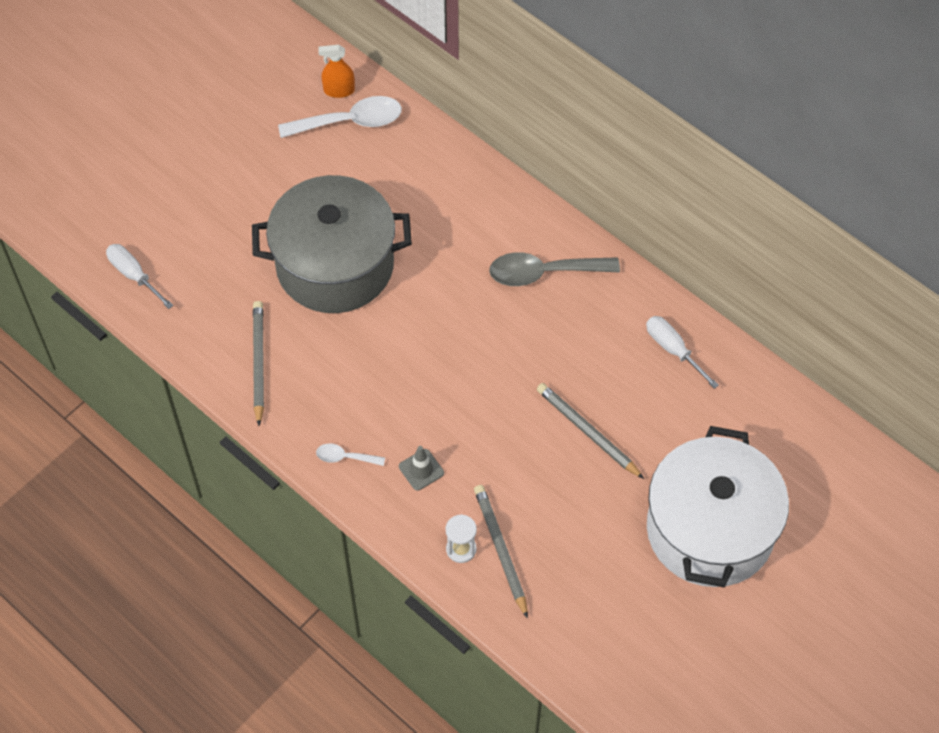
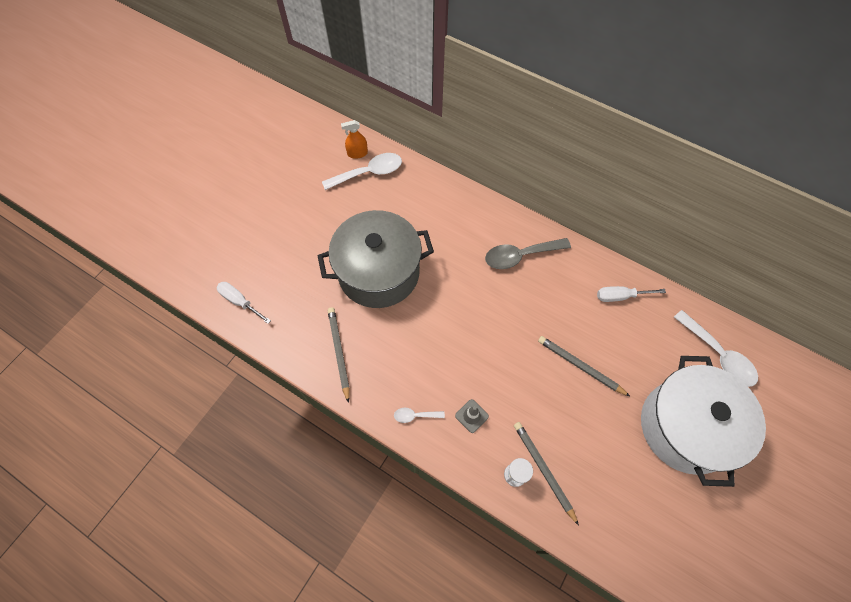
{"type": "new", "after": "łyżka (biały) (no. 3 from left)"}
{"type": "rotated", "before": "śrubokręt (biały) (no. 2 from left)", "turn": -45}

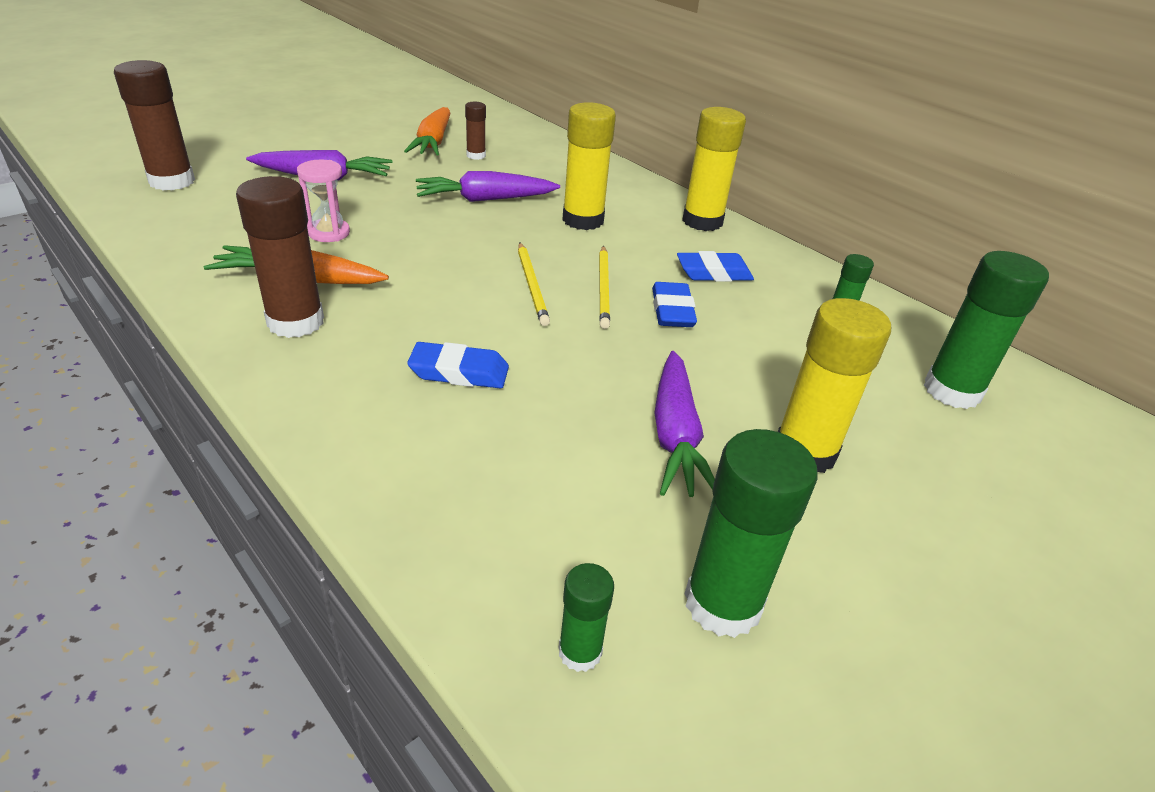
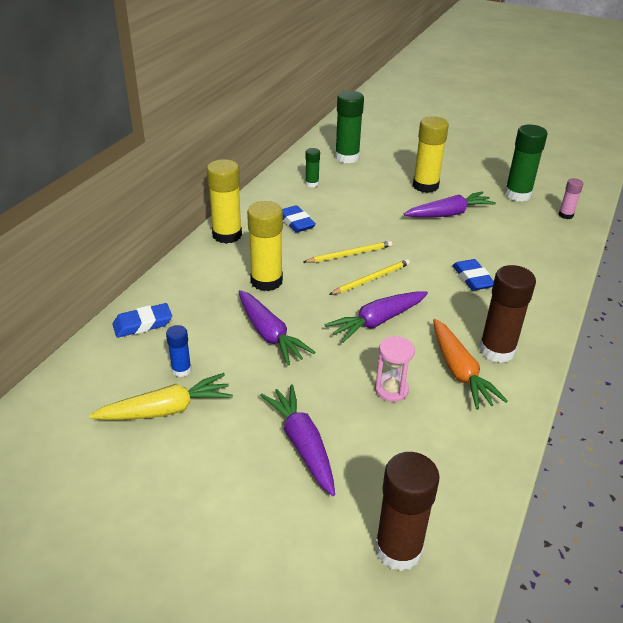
{"type": "new", "after": "marchewka (fioletowy) (no. 3 from left)"}
{"type": "shifted", "before": "gumka do mazania (niebieski) (no. 2 from left in the first image)", "after": "gumka do mazania (niebieski) (no. 1 from left)"}
{"type": "repainted", "before": "marchewka (pomarańczowy) (no. 2 from left)", "after": "marchewka (żółty)"}
{"type": "repainted", "before": "klej w sztyfcie (brązowy) (no. 3 from left)", "after": "klej w sztyfcie (niebieski)"}
{"type": "repainted", "before": "klej w sztyfcie (zielony) (no. 1 from left)", "after": "klej w sztyfcie (różowy)"}

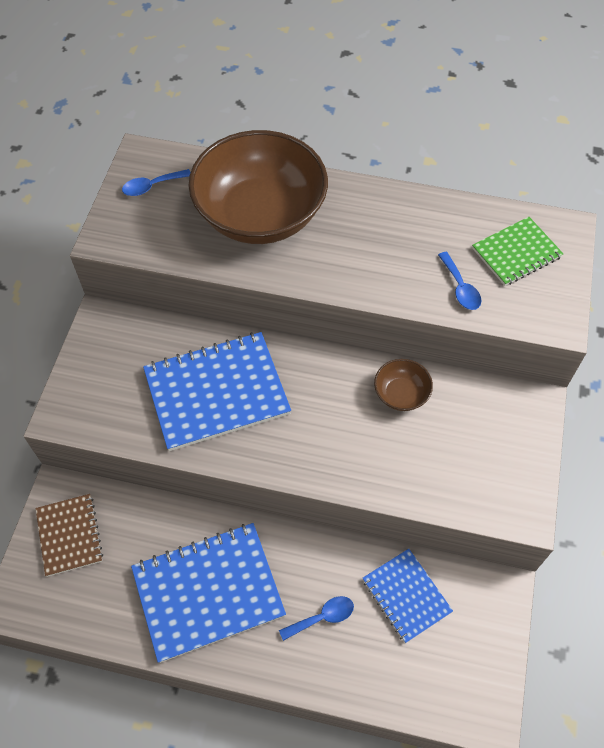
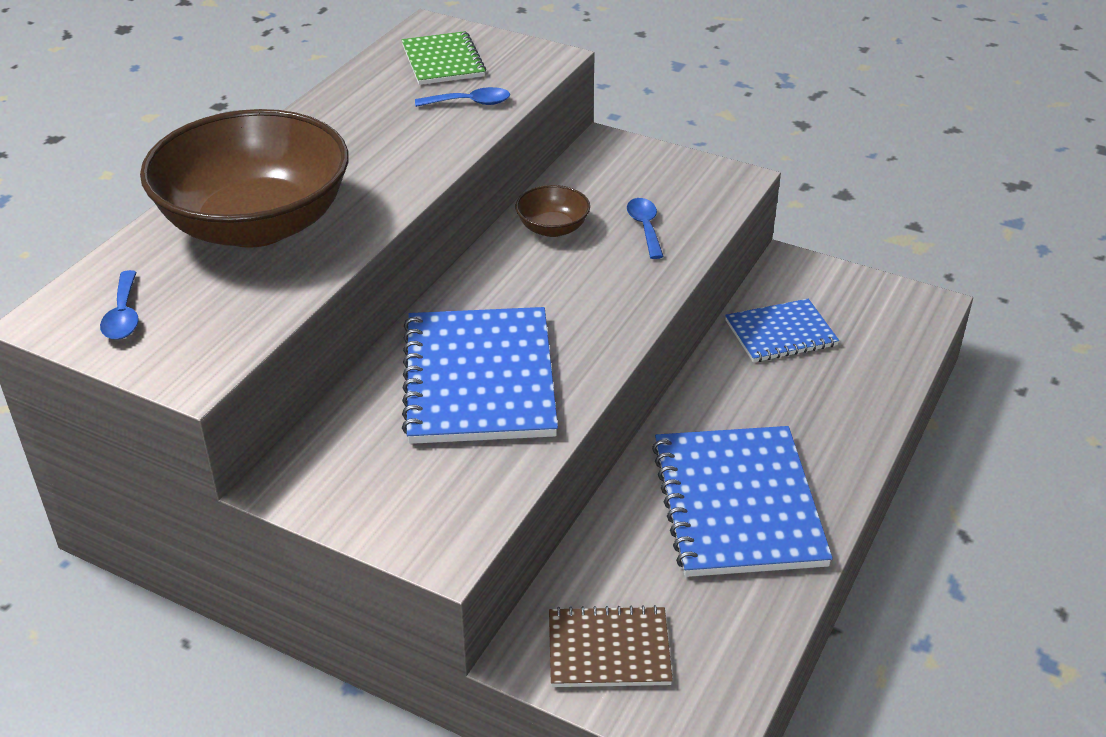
{"type": "shifted", "before": "łyżka (niebieski) (no. 2 from left in the first image)", "after": "łyżka (niebieski) (no. 3 from left)"}

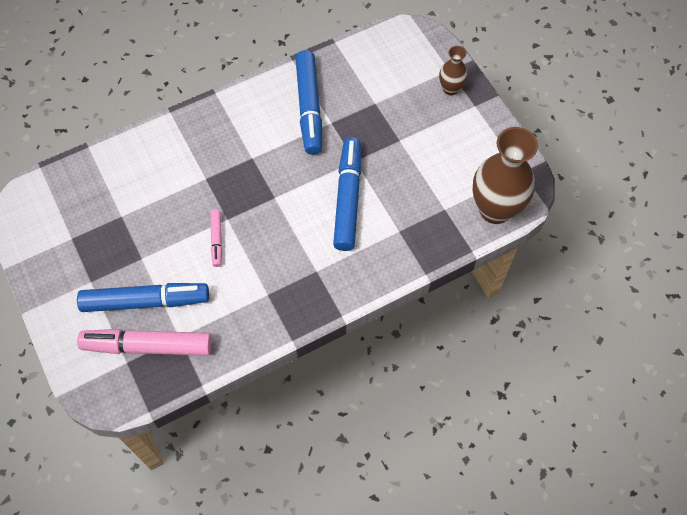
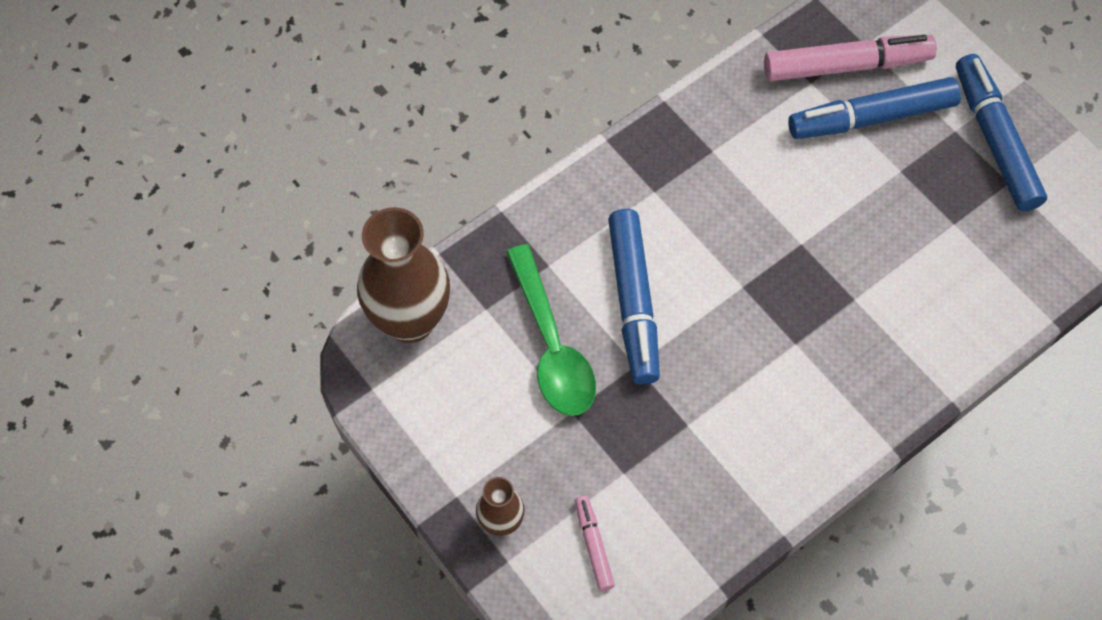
{"type": "new", "after": "łyżka (zielony)"}
{"type": "shifted", "before": "flamaster (różowy) (no. 2 from left in the first image)", "after": "flamaster (różowy) (no. 1 from left)"}
{"type": "shifted", "before": "flamaster (niebieski) (no. 2 from left in the first image)", "after": "flamaster (niebieski) (no. 3 from left)"}

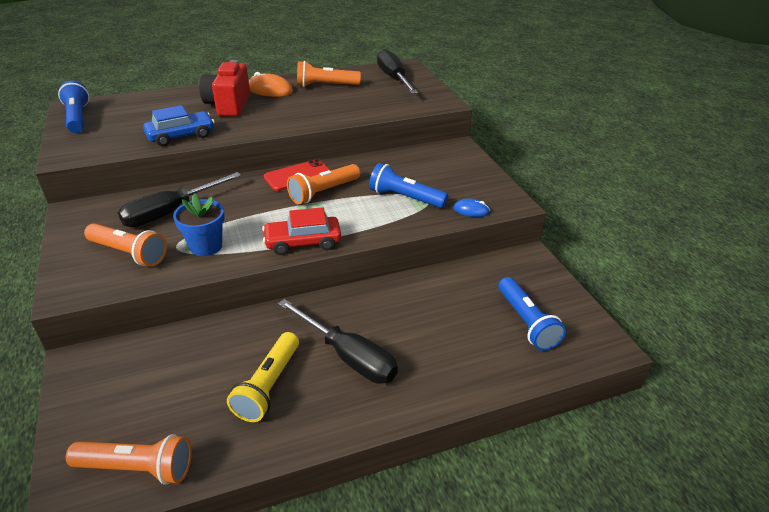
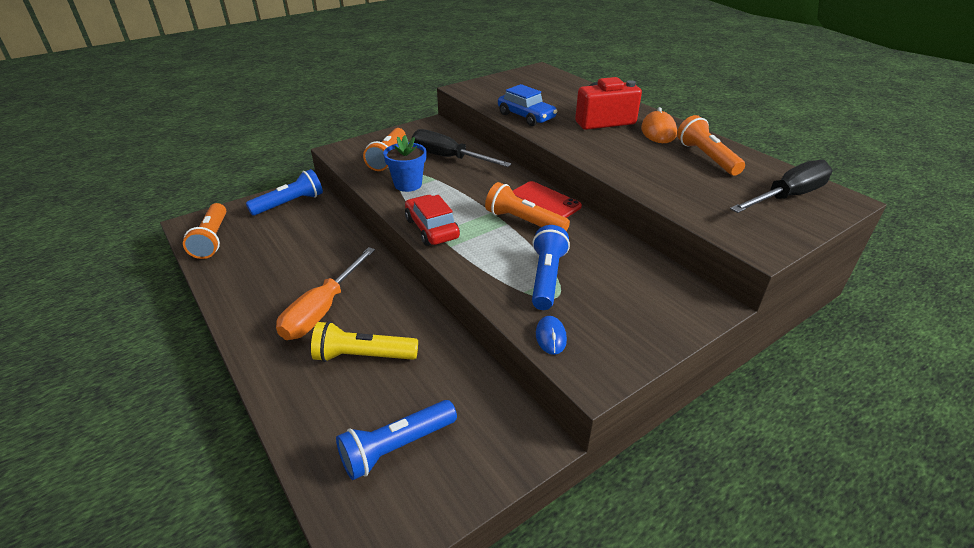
{"type": "shifted", "before": "latarka (niebieski) (no. 1 from left)"}
{"type": "shifted", "before": "latarka (żółty)"}
{"type": "repainted", "before": "śrubokręt (czarny) (no. 2 from left)", "after": "śrubokręt (pomarańczowy)"}

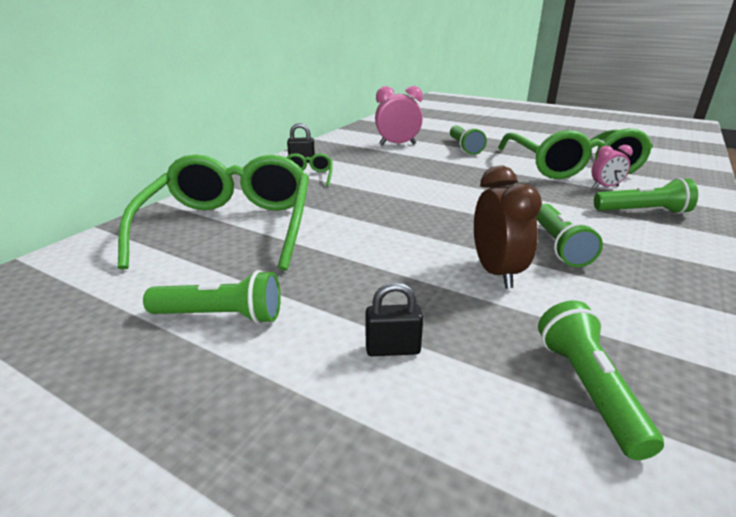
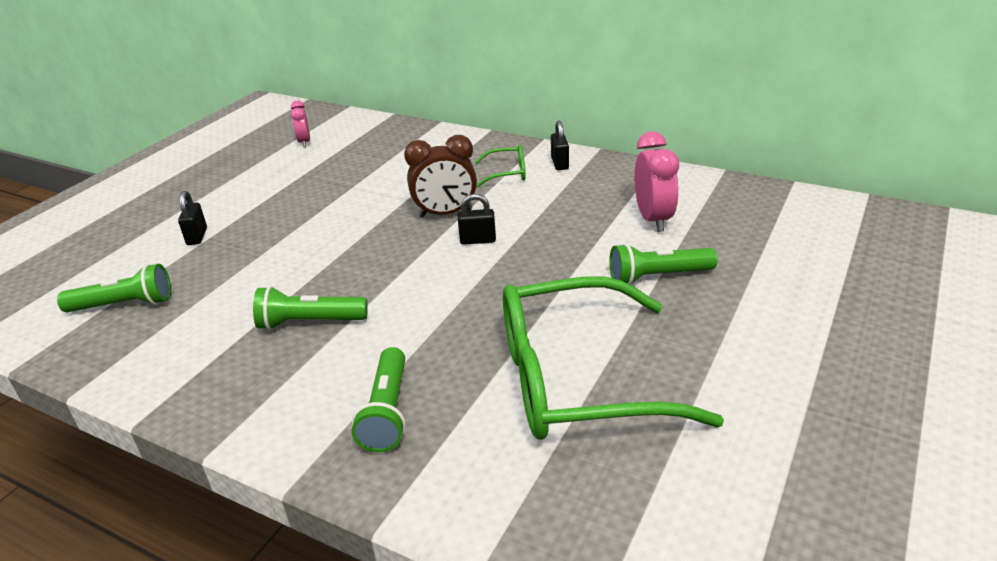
{"type": "gone", "before": "okulary (zielony) (no. 1 from left)"}
{"type": "gone", "before": "latarka (zielony) (no. 1 from left)"}
{"type": "new", "after": "kłódka (czarny) (no. 2 from left)"}
{"type": "shifted", "before": "budzik (brązowy)"}
{"type": "shifted", "before": "budzik (różowy) (no. 2 from left in the first image)", "after": "budzik (różowy) (no. 1 from left)"}

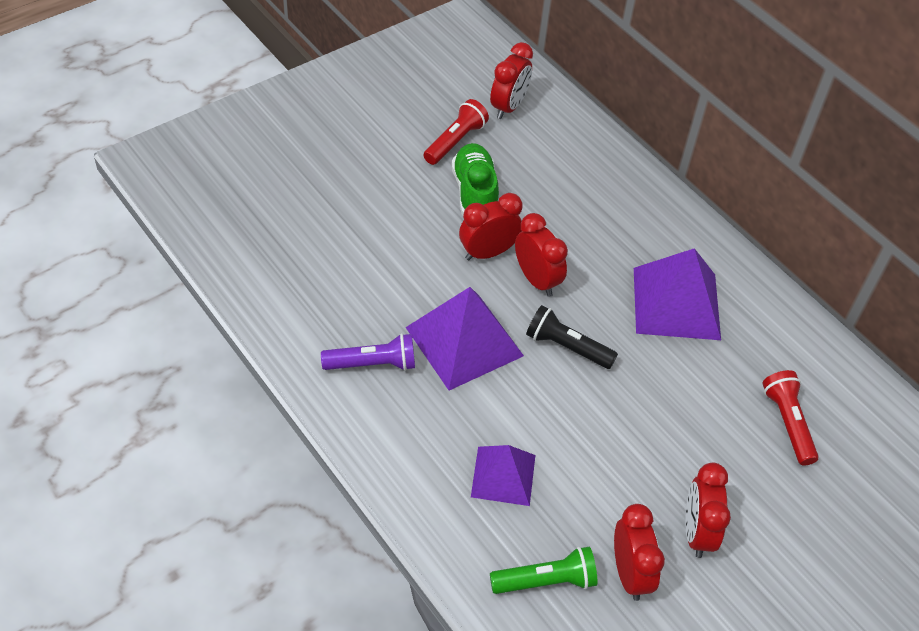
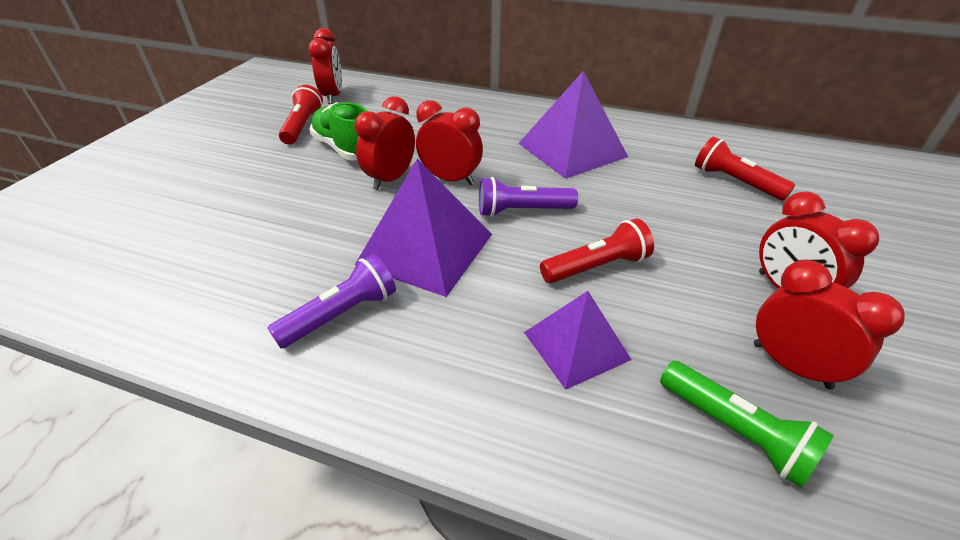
{"type": "new", "after": "latarka (czerwony) (no. 2 from left)"}
{"type": "repainted", "before": "latarka (czarny)", "after": "latarka (fioletowy) (no. 2 from left)"}
{"type": "rotated", "before": "latarka (zielony)", "turn": 90}

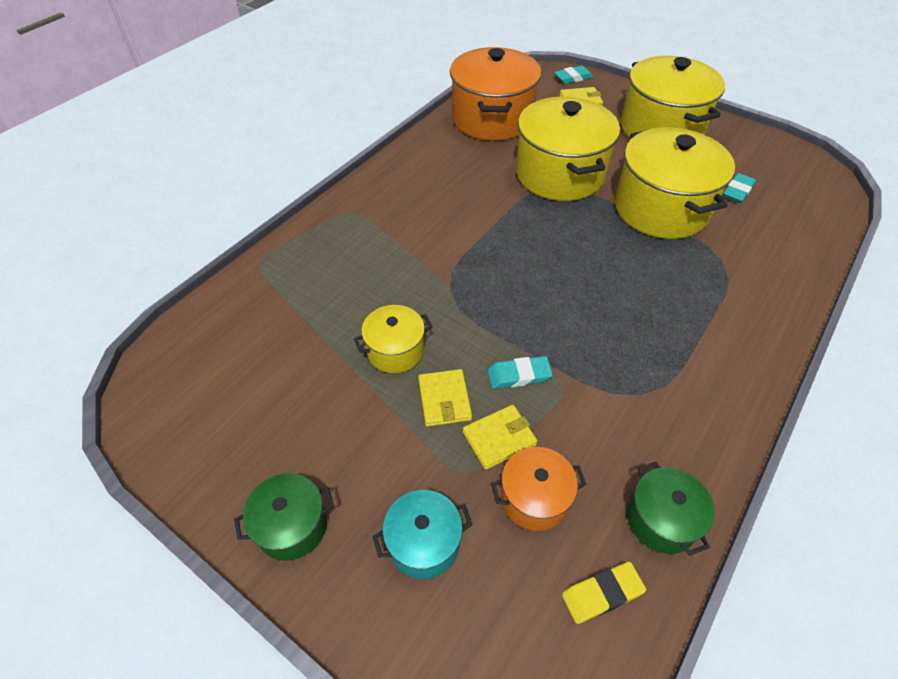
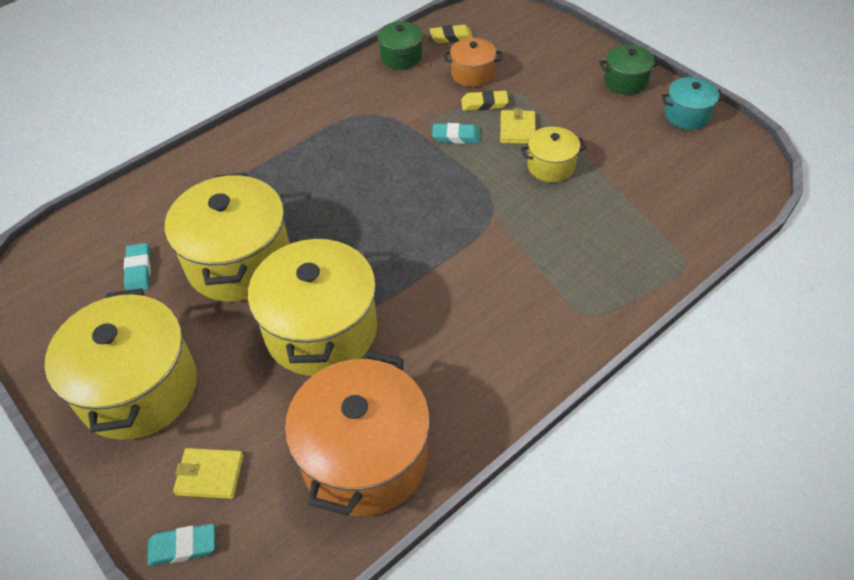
{"type": "shifted", "before": "garnek (turkusowy)"}
{"type": "swapped", "before": "portfel (żółty) (no. 2 from left)", "after": "gumka do mazania (żółty) (no. 2 from left)"}
{"type": "rotated", "before": "gumka do mazania (turkusowy) (no. 3 from left in the first image)", "turn": -60}

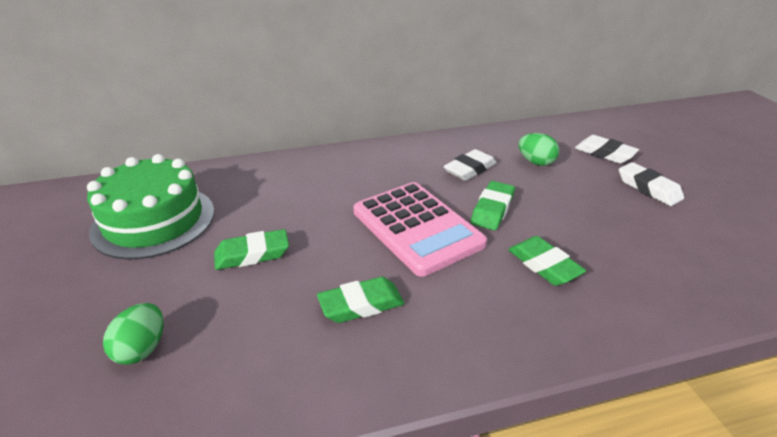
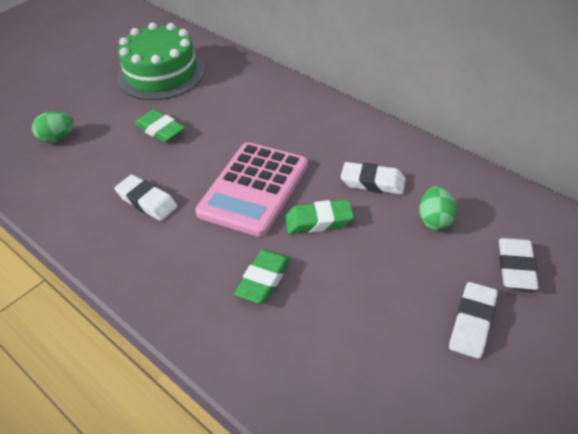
{"type": "repainted", "before": "gumka do mazania (zielony) (no. 2 from left)", "after": "gumka do mazania (biały) (no. 1 from left)"}

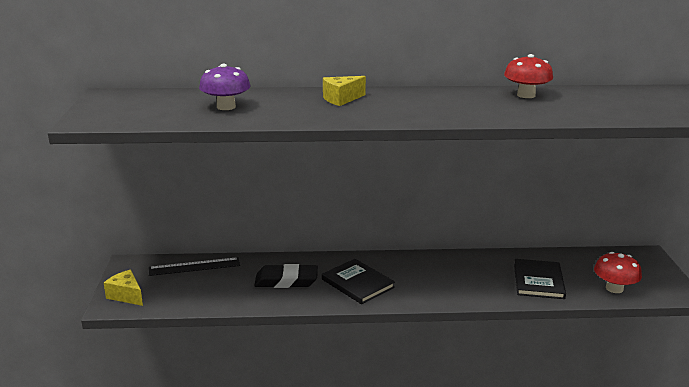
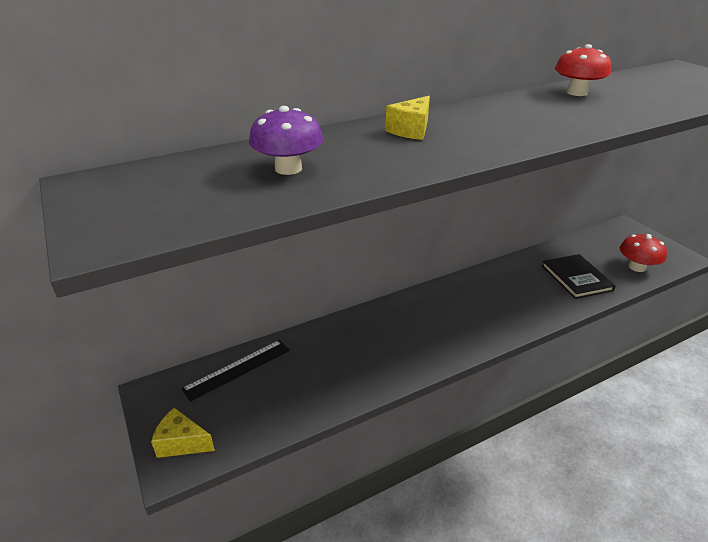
{"type": "gone", "before": "gumka do mazania (czarny)"}
{"type": "gone", "before": "książka (czarny) (no. 1 from left)"}

